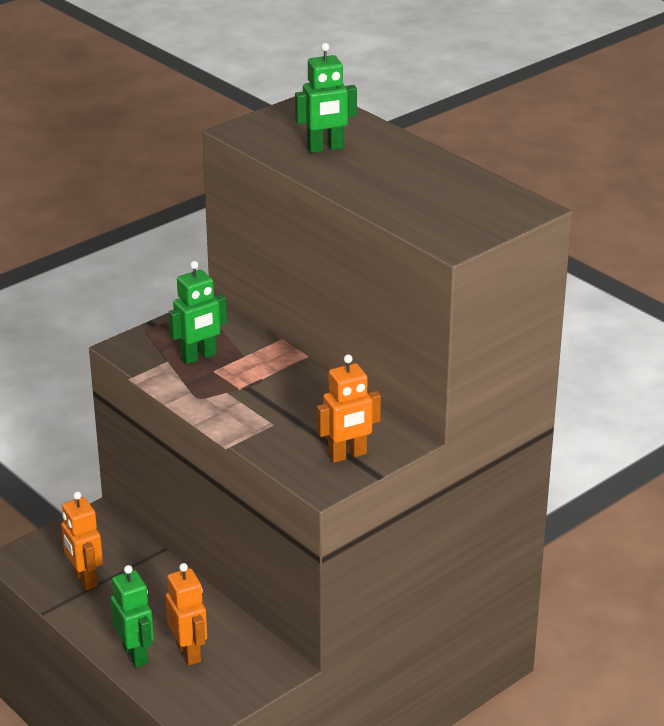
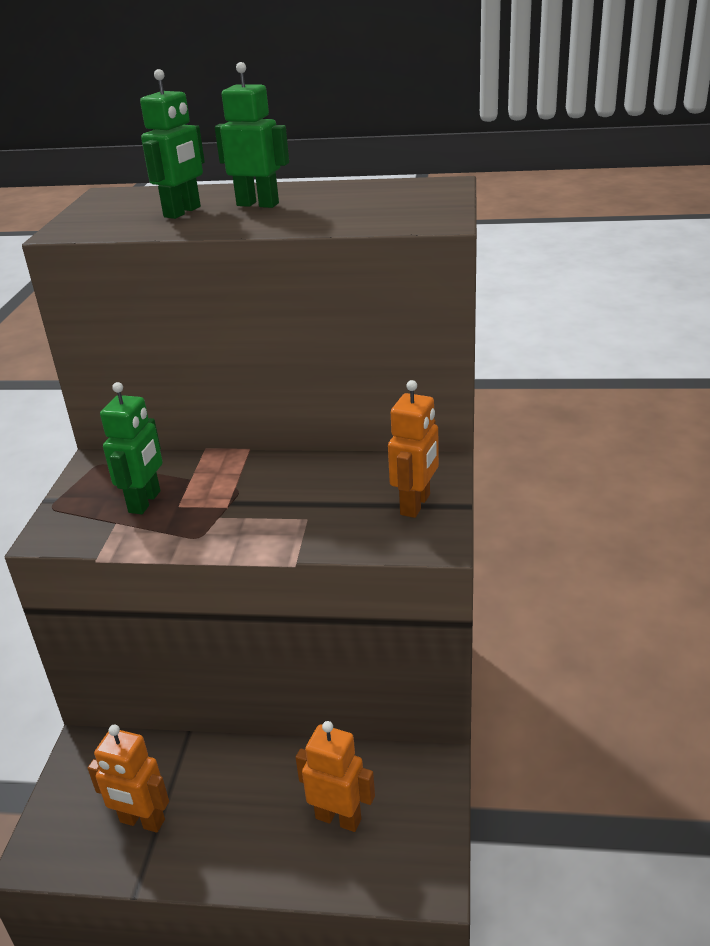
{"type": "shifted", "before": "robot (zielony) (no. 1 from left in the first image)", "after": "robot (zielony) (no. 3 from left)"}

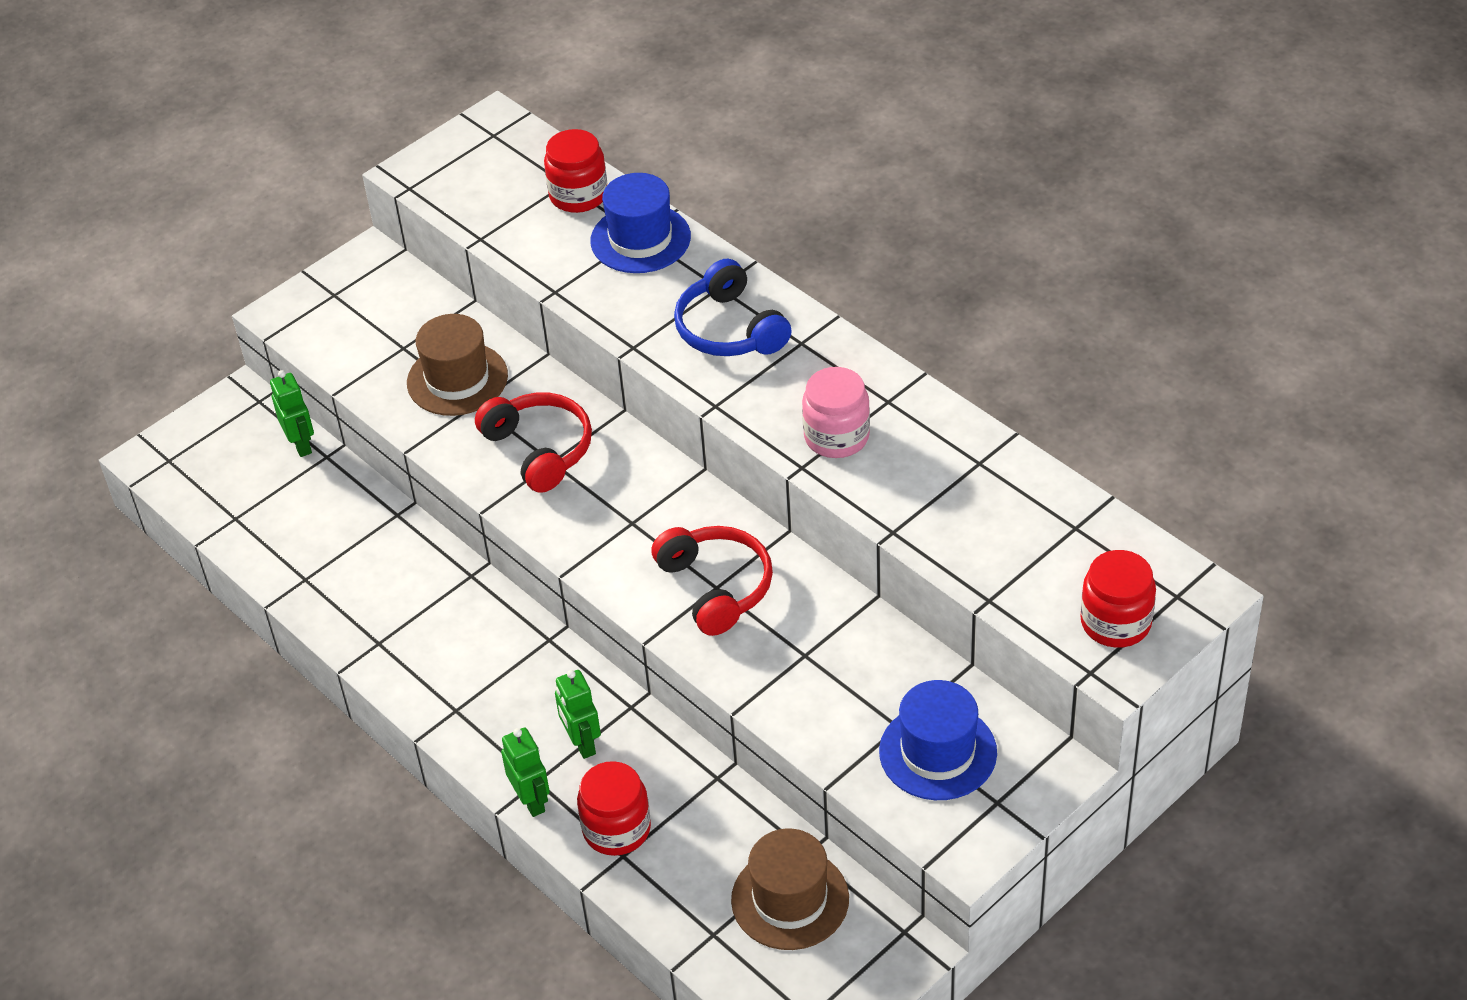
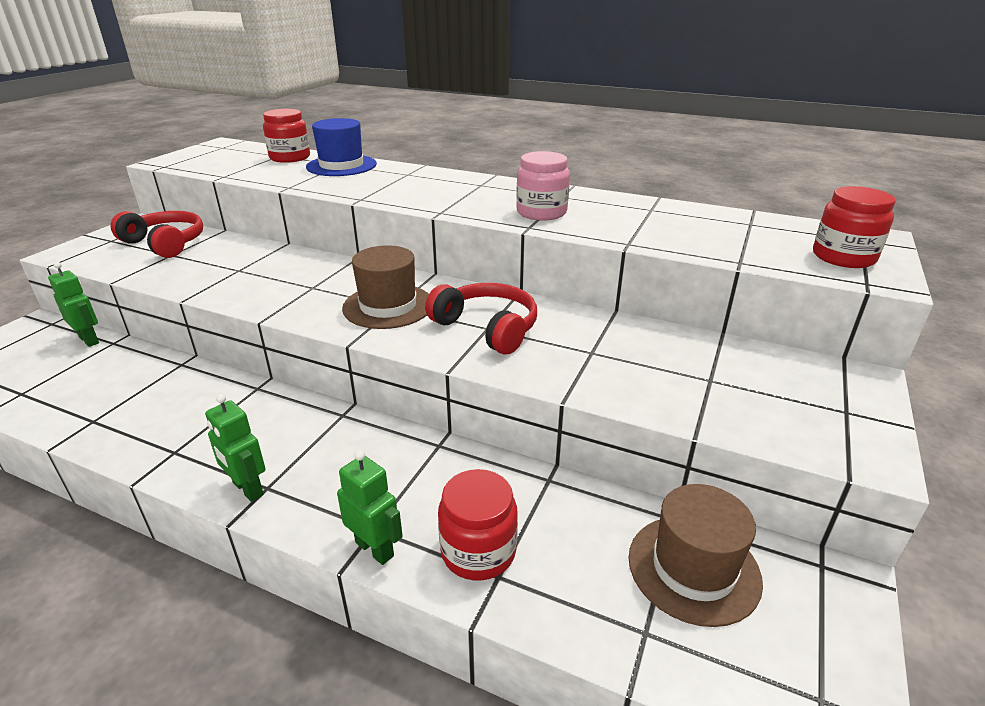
{"type": "gone", "before": "słuchawki (niebieski)"}
{"type": "gone", "before": "kapelusz (niebieski) (no. 2 from left)"}
{"type": "shifted", "before": "kapelusz (brązowy) (no. 1 from left)"}
{"type": "shifted", "before": "słuchawki (czerwony) (no. 1 from left)"}
{"type": "shifted", "before": "robot (zielony) (no. 3 from left in the first image)", "after": "robot (zielony) (no. 2 from left)"}

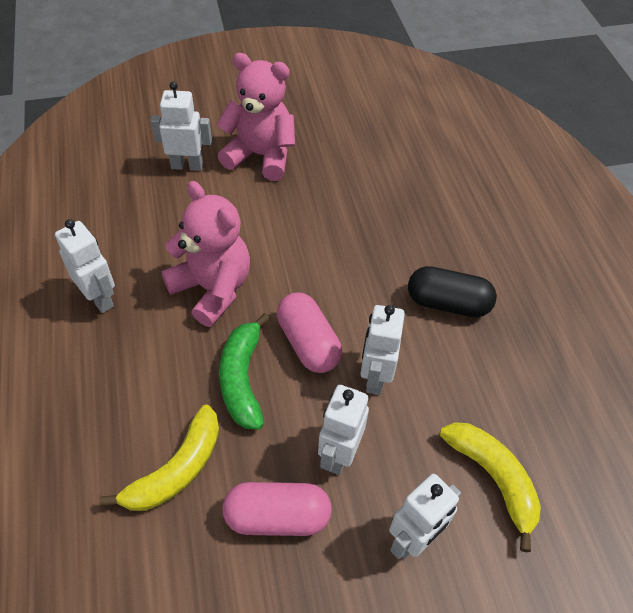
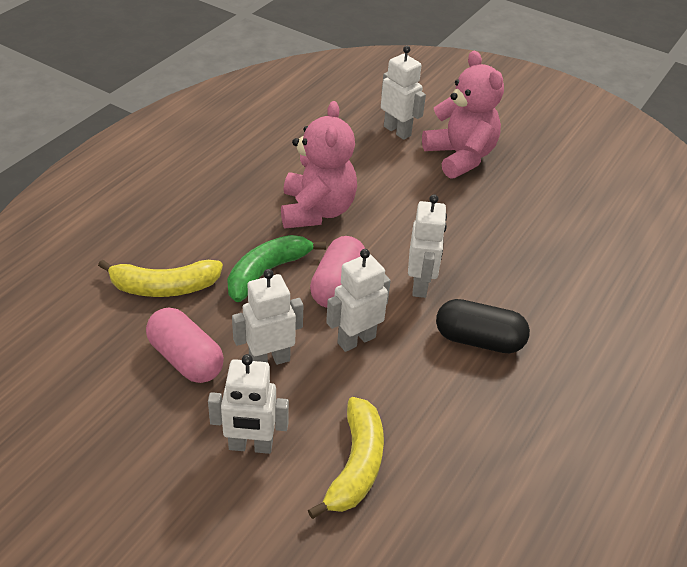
{"type": "shifted", "before": "robot (biały) (no. 1 from left in the first image)", "after": "robot (biały) (no. 5 from left)"}
{"type": "rotated", "before": "kapsułka (czarny)", "turn": -45}

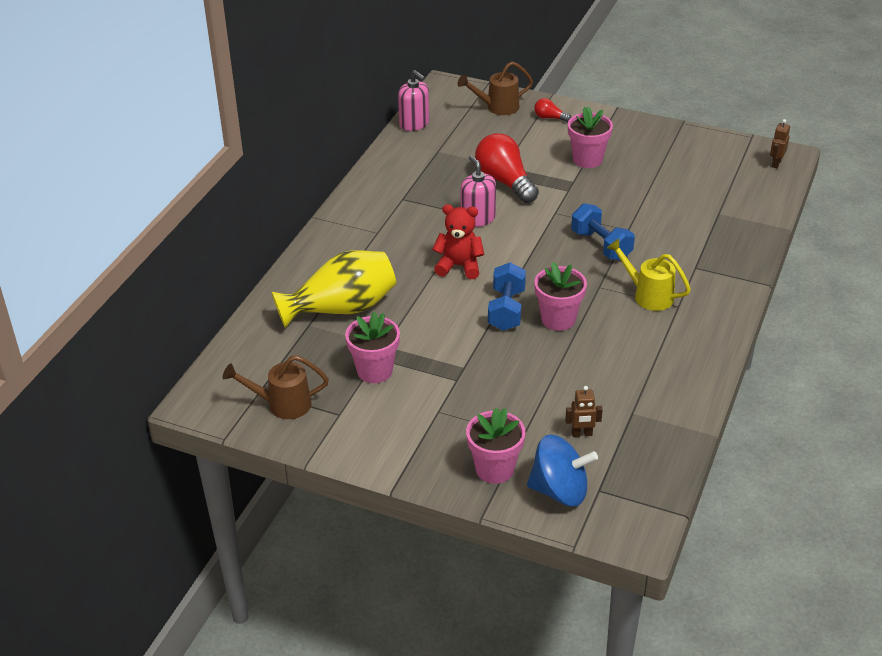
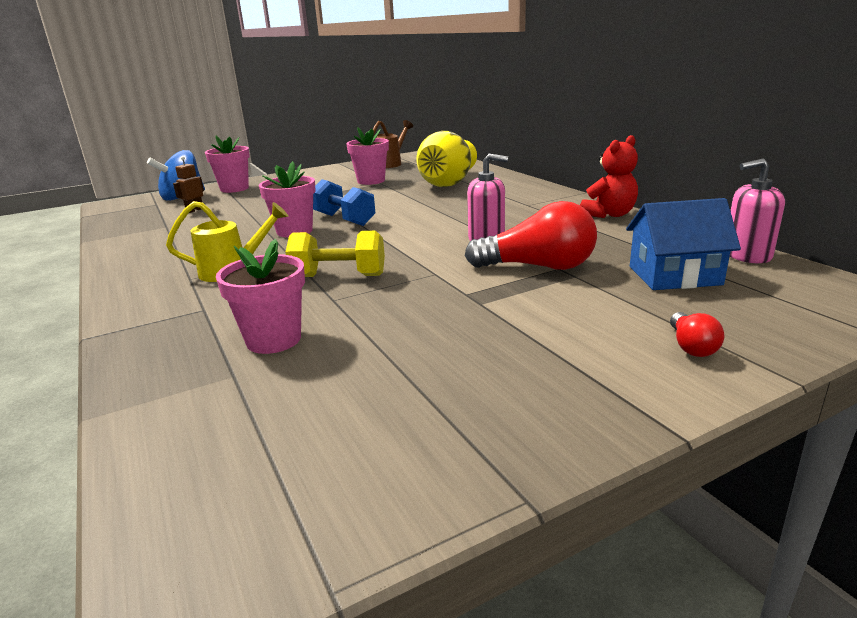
{"type": "gone", "before": "konewka (brązowy) (no. 2 from left)"}
{"type": "gone", "before": "robot (brązowy) (no. 2 from left)"}
{"type": "new", "after": "domek (niebieski)"}
{"type": "shifted", "before": "miś (czerwony)"}
{"type": "shifted", "before": "doniczka (różowy) (no. 4 from left in the first image)", "after": "doniczka (różowy) (no. 2 from left)"}
{"type": "repainted", "before": "hantel (niebieski) (no. 2 from left)", "after": "hantel (żółty)"}
{"type": "rotated", "before": "żarówka (czerwony) (no. 2 from left)", "turn": 120}

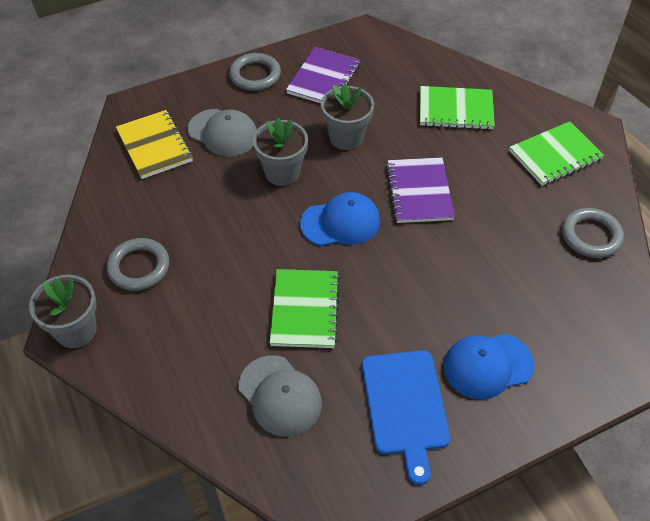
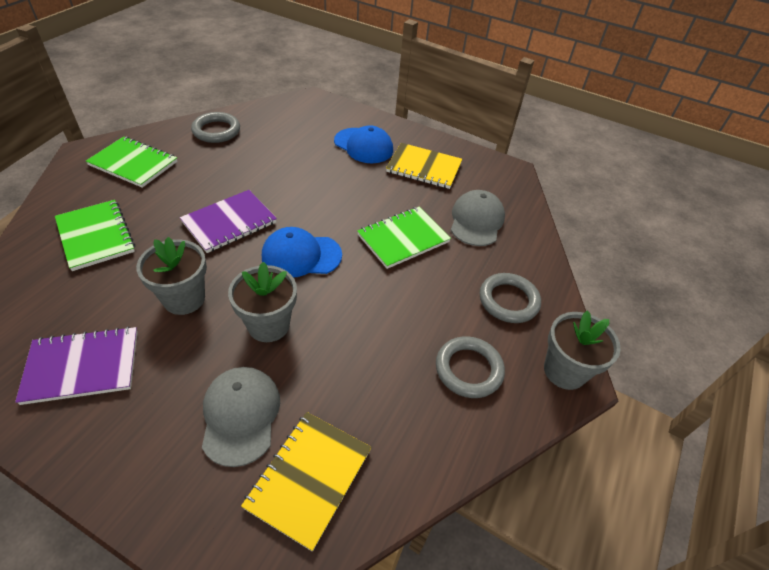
{"type": "shifted", "before": "pierścień (szary) (no. 2 from left in the first image)", "after": "pierścień (szary) (no. 3 from left)"}
{"type": "swapped", "before": "deska do krojenia (niebieski)", "after": "zeszyt (żółty) (no. 2 from left)"}
{"type": "rotated", "before": "czapka (niebieski) (no. 1 from left)", "turn": -45}

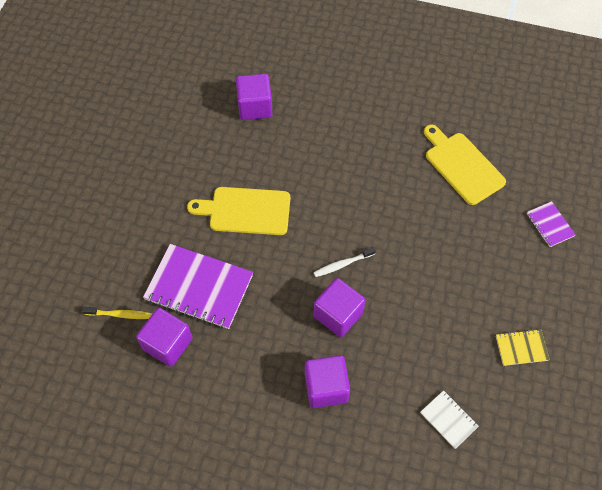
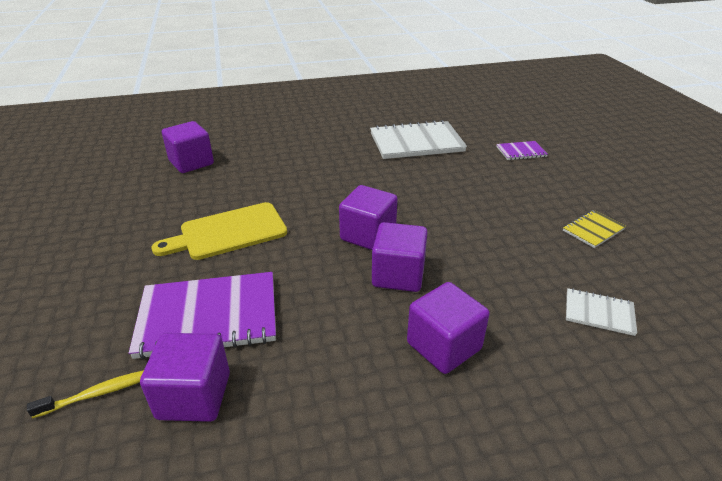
{"type": "swapped", "before": "szczoteczka do zębów (biały)", "after": "sześcian (fioletowy) (no. 3 from left)"}
{"type": "swapped", "before": "deska do krojenia (żółty) (no. 2 from left)", "after": "zeszyt (biały) (no. 1 from left)"}
{"type": "rotated", "before": "zeszyt (fioletowy) (no. 2 from left)", "turn": -45}

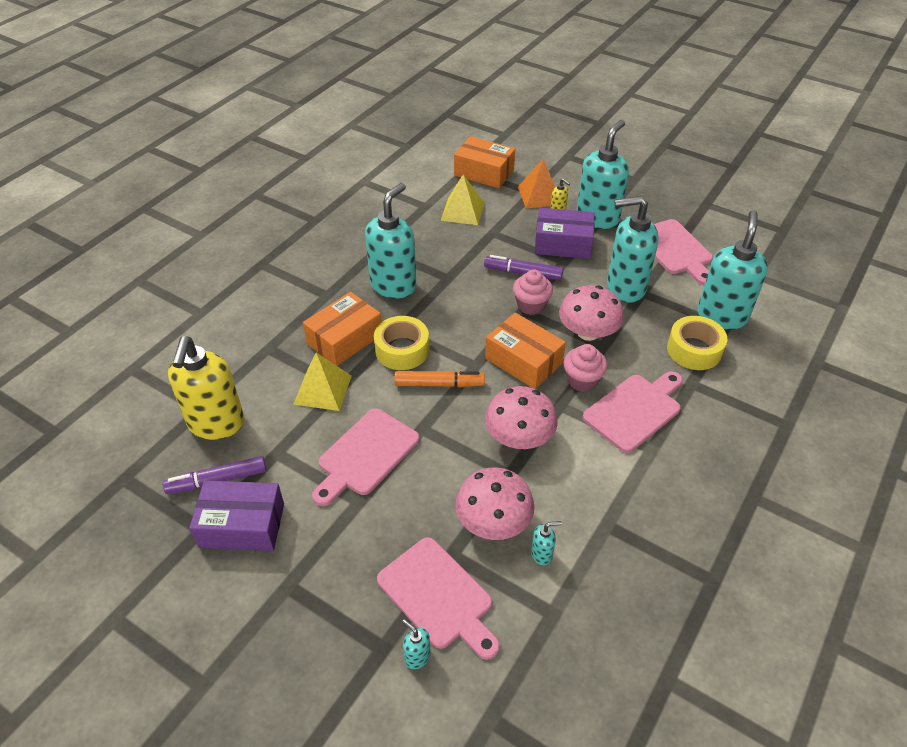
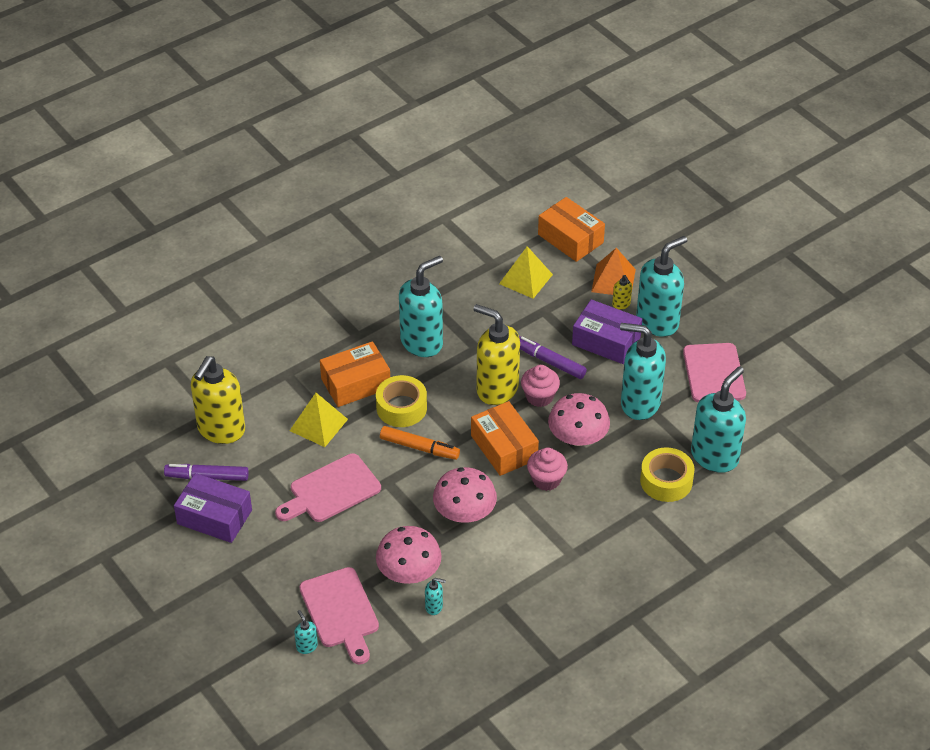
{"type": "gone", "before": "deska do krojenia (różowy) (no. 3 from left)"}
{"type": "new", "after": "dozownik mydła (żółty) (no. 2 from left)"}

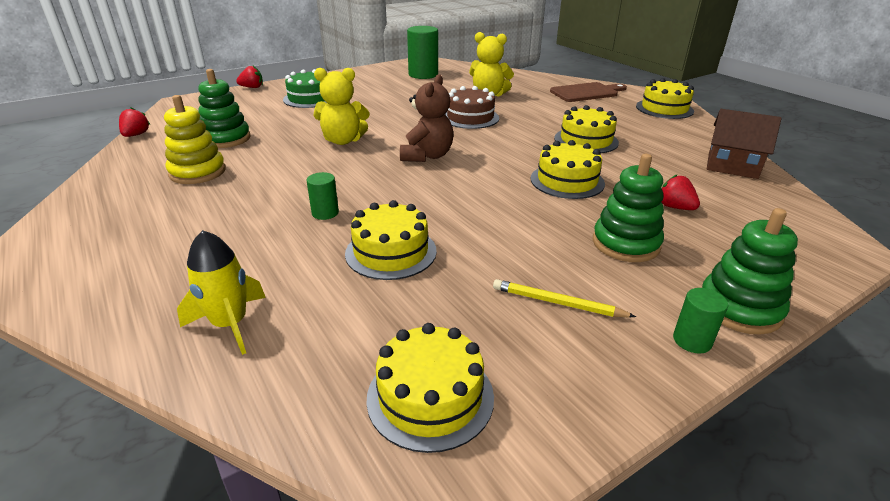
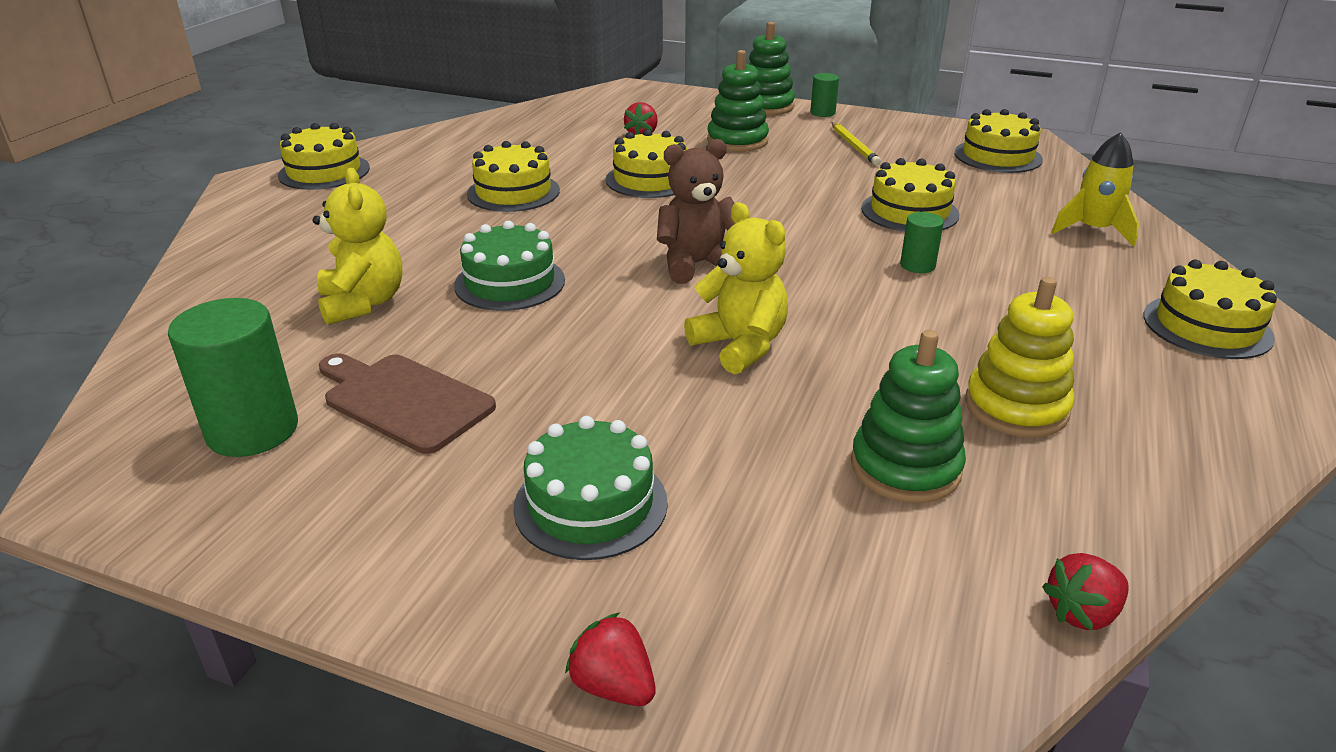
{"type": "gone", "before": "domek (brązowy)"}
{"type": "new", "after": "tort (żółty) (no. 6 from left)"}
{"type": "shifted", "before": "deska do krojenia (brązowy)"}
{"type": "repainted", "before": "tort (brązowy)", "after": "tort (zielony) (no. 1 from left)"}

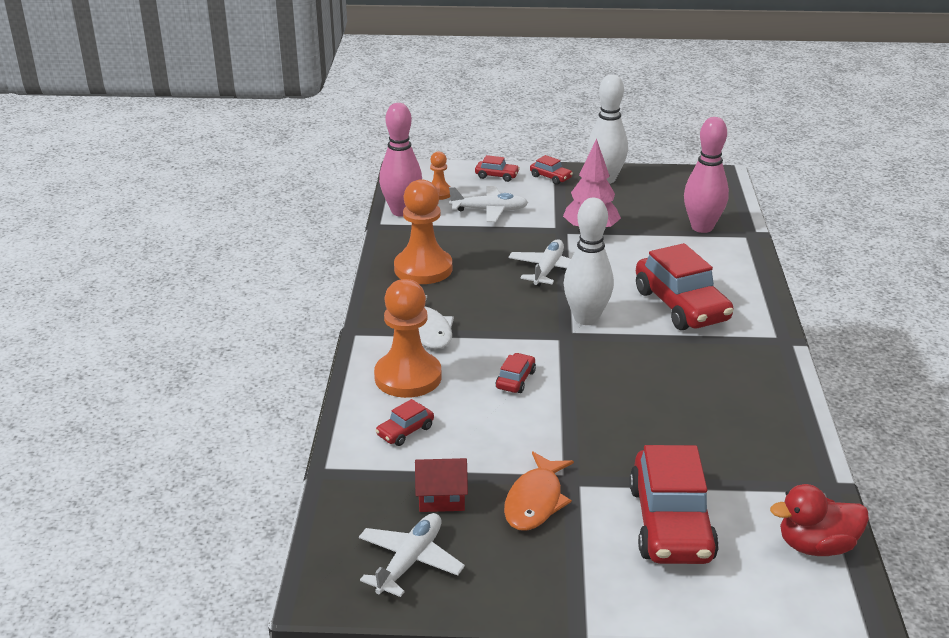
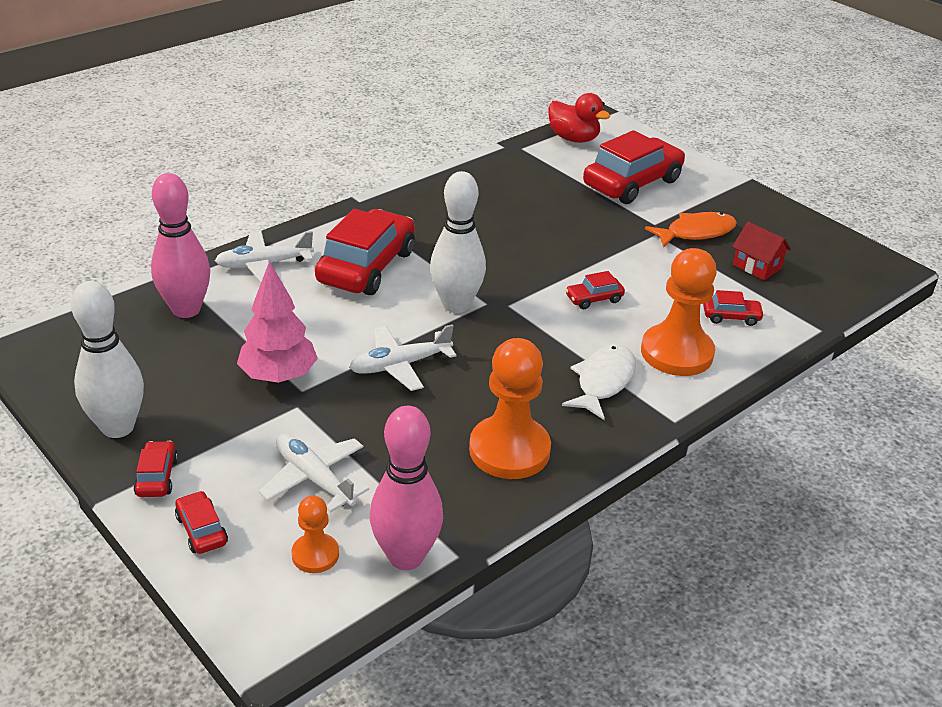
{"type": "shifted", "before": "samolot (biały) (no. 1 from left)"}

